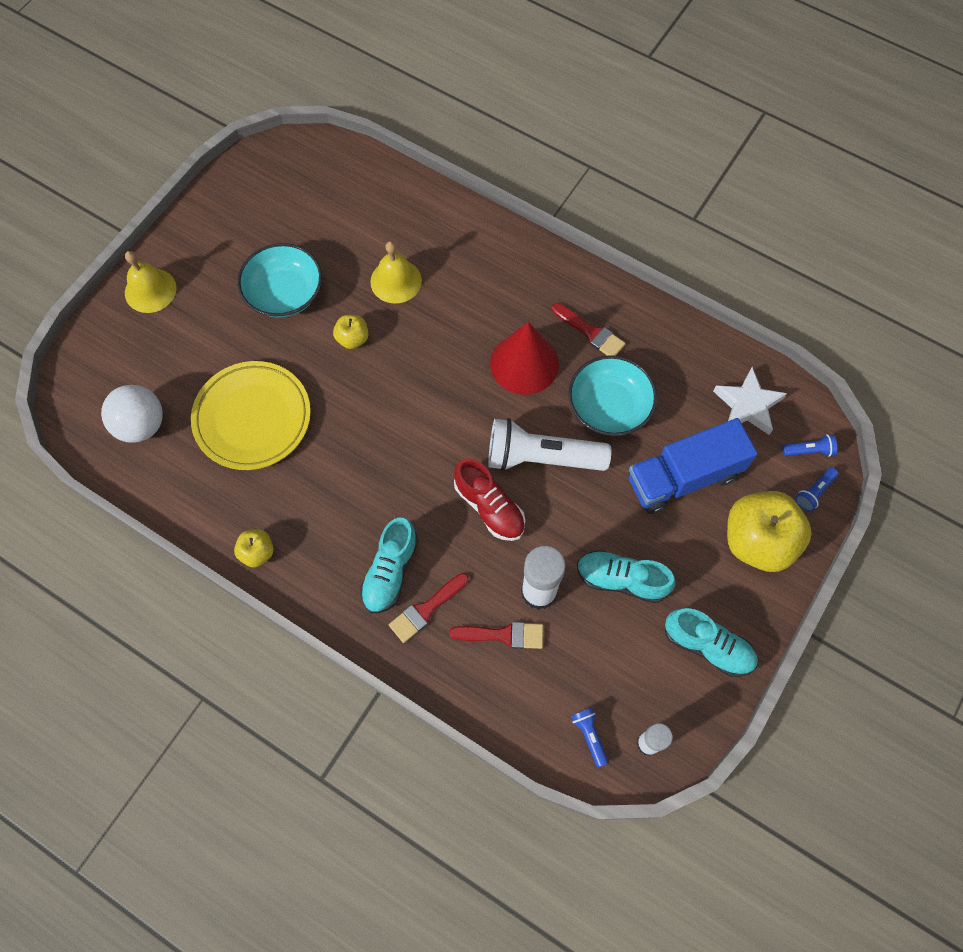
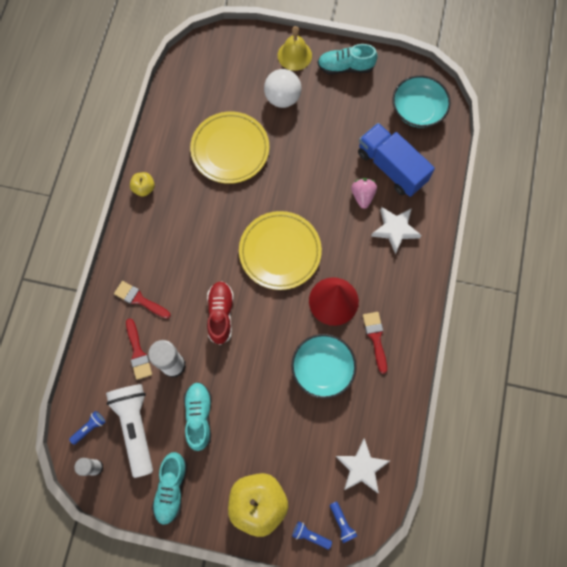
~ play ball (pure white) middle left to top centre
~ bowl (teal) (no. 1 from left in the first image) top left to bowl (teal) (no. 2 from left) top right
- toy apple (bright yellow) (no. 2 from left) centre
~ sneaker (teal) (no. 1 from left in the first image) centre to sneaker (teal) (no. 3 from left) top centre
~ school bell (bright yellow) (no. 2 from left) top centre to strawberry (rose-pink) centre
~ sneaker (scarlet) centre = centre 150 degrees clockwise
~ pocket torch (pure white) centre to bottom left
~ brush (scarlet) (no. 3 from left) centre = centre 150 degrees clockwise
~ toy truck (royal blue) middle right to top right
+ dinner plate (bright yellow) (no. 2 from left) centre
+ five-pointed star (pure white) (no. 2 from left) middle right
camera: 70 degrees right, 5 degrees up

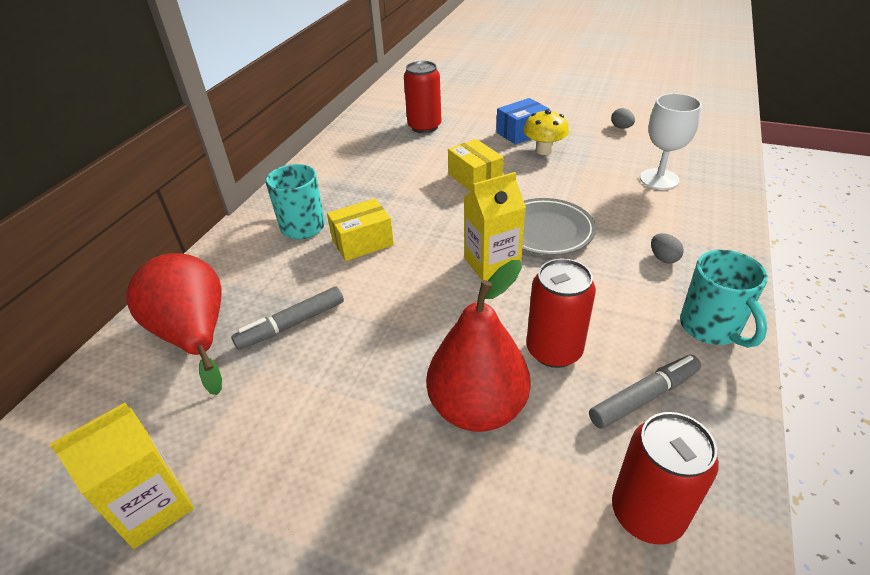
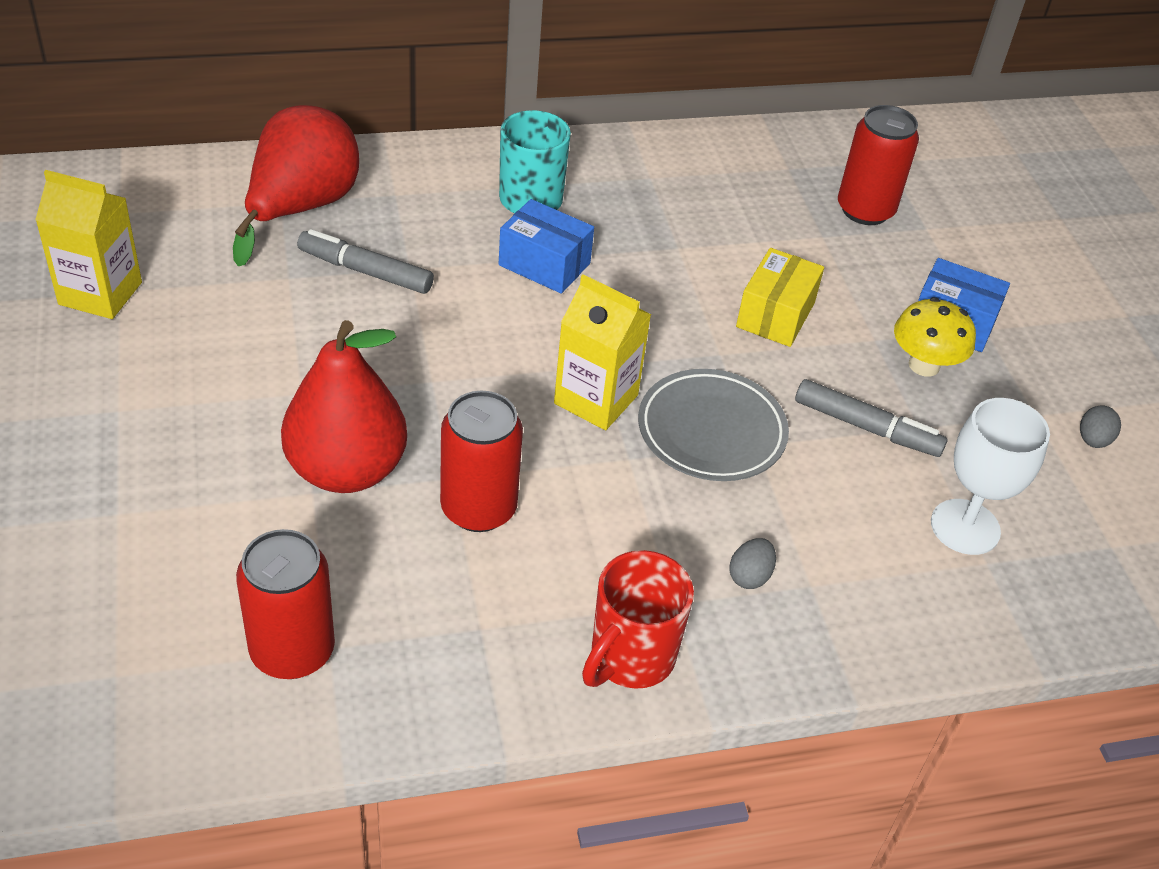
~ box (bright yellow) (no. 1 from left) centre to box (royal blue) (no. 1 from left) top centre
~ felt pen (ash-grey) (no. 2 from left) bottom right to middle right
~ tea mug (teal) (no. 2 from left) middle right to tea mug (scarlet) bottom centre
camera: 50 degrees right, 5 degrees up

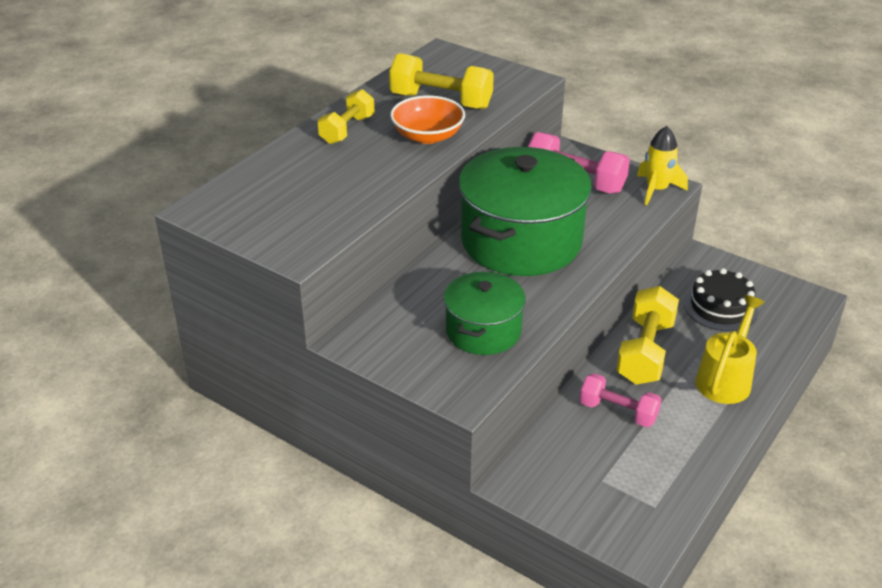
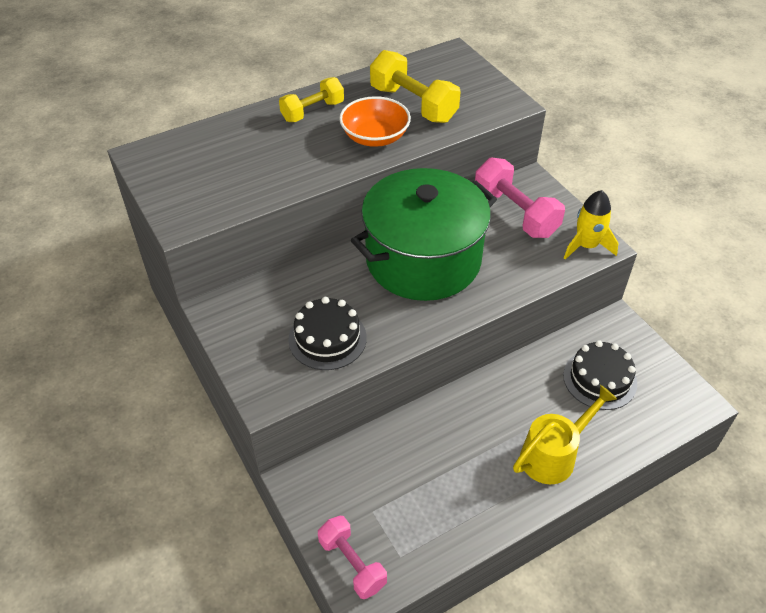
~ stockpot (green) (no. 1 from left) centre to cake (ebony) (no. 1 from left) centre
~ hand weight (rose-pink) (no. 2 from left in the first image) bottom right to hand weight (rose-pink) (no. 1 from left) bottom centre
- hand weight (bright yellow) (no. 3 from left) middle right
camera: 25 degrees right, 10 degrees up

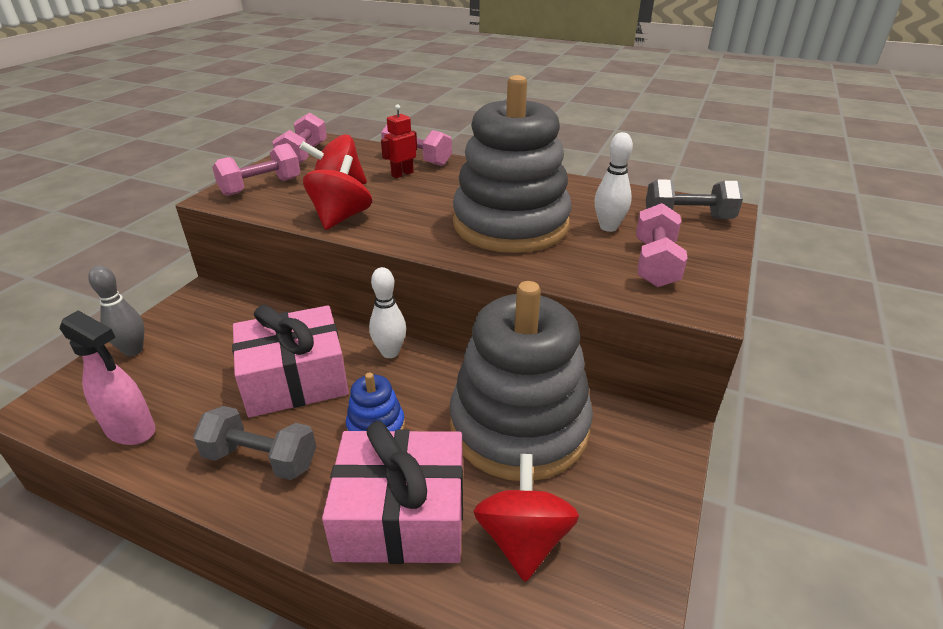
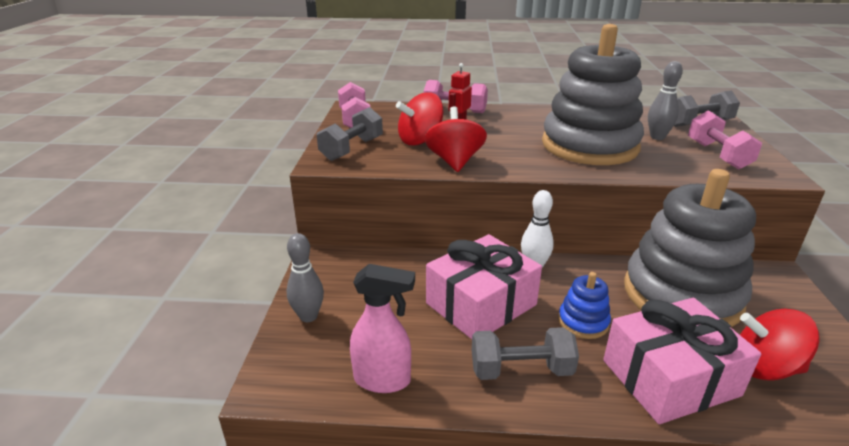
~ hand weight (rose-pink) (no. 1 from left) top left to hand weight (ash-grey) (no. 1 from left) top centre
~ toy top (scarlet) (no. 3 from left) bottom centre = bottom right 60 degrees counterclockwise
~ tenpin (pure white) (no. 2 from left) top centre to tenpin (ash-grey) (no. 2 from left) top right
camera: 20 degrees left, 5 degrees down

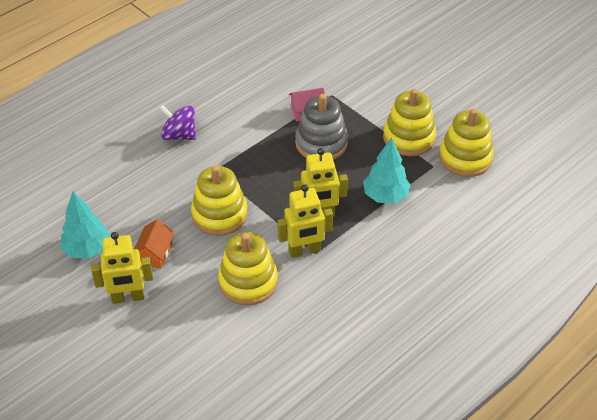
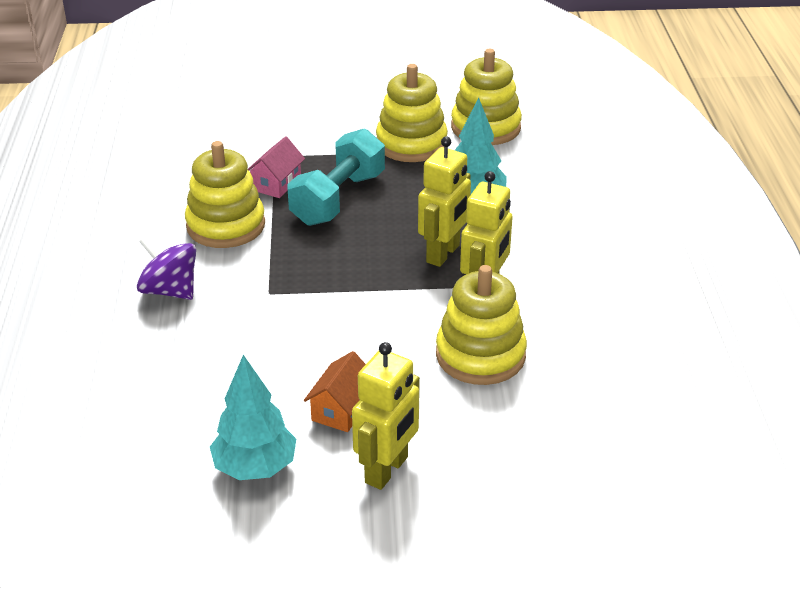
~ toy house (bright orange) middle left = centre 60 degrees clockwise
~ toy top (royal purple) top left = middle left 60 degrees clockwise
~ stacking toy (bright yellow) (no. 1 from left) centre to top left
~ stacking toy (ash-grey) top centre to hand weight (teal) top centre
camera: 50 degrees left, 10 degrees down

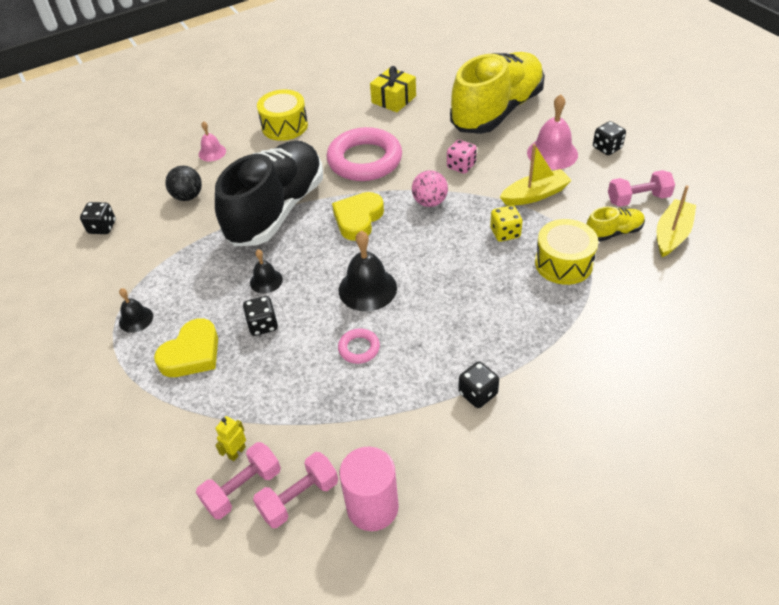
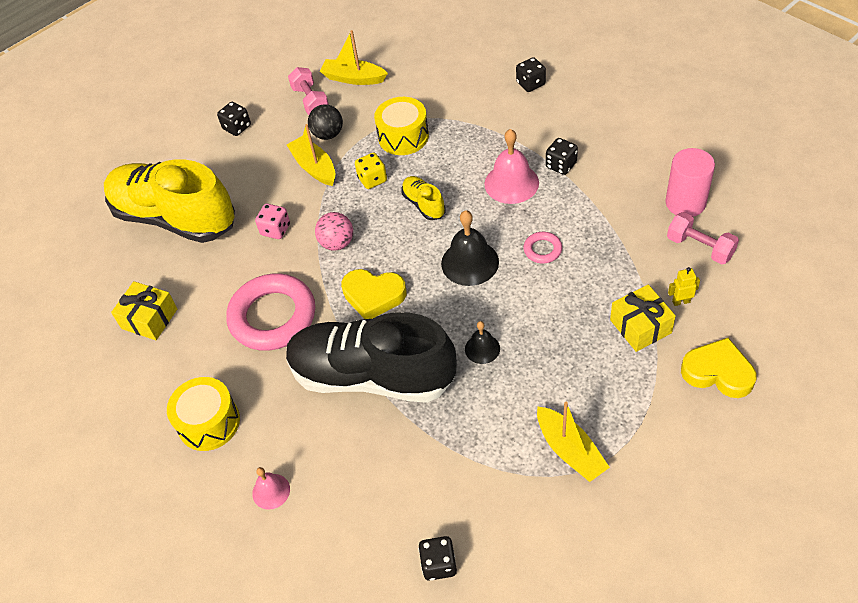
~ school bell (ebony) (no. 1 from left) middle left to sailboat (bright yellow) (no. 3 from left) bottom right
~ heart shape (bright yellow) (no. 1 from left in the first image) middle left to heart shape (bright yellow) (no. 2 from left) middle right
~ play ball (ebony) top left to top centre
- hand weight (rose-pink) (no. 1 from left) bottom left
~ robot (bright yellow) bottom left = middle right 150 degrees clockwise
~ die (ebony) (no. 2 from left in the first image) centre to die (ebony) (no. 3 from left) top centre
~ school bell (rose-pink) (no. 2 from left) top right to top centre
~ sneaker (bright yellow) (no. 2 from left) middle right to top centre
+ present (bright yellow) (no. 2 from left) middle right
camera: 100 degrees left, 5 degrees up

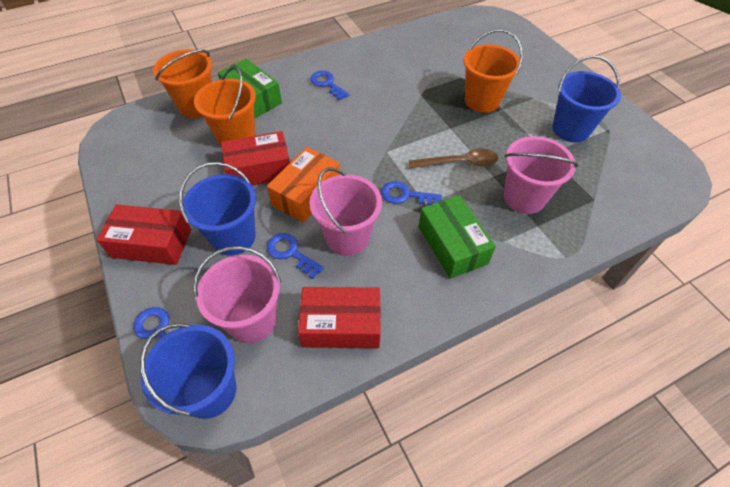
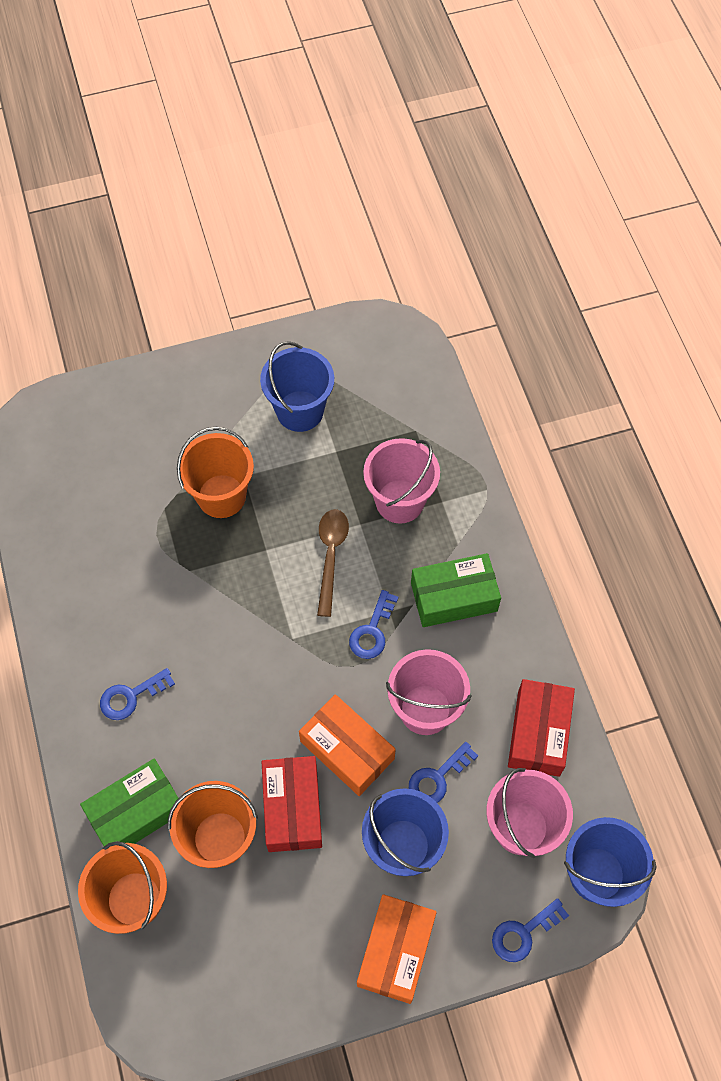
~ box (scarlet) (no. 1 from left) middle left to box (bright orange) (no. 2 from left) bottom centre
camera: 80 degrees left, 10 degrees up

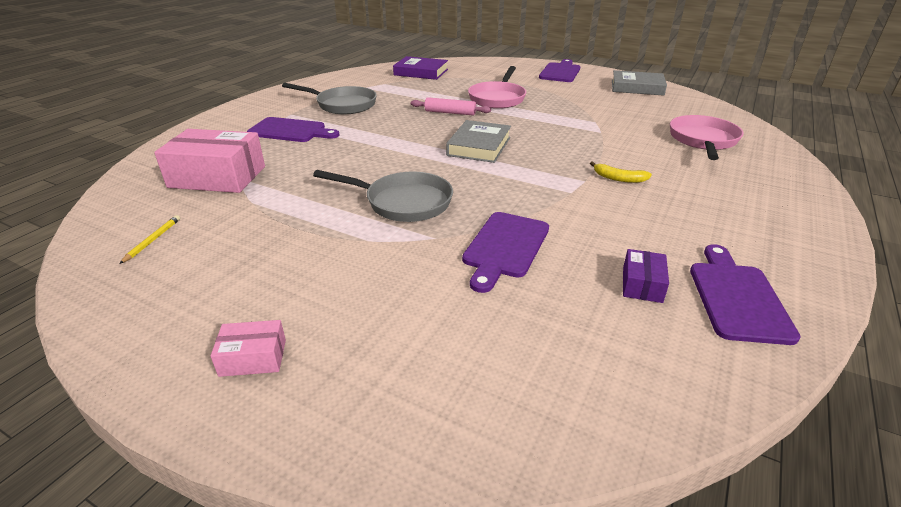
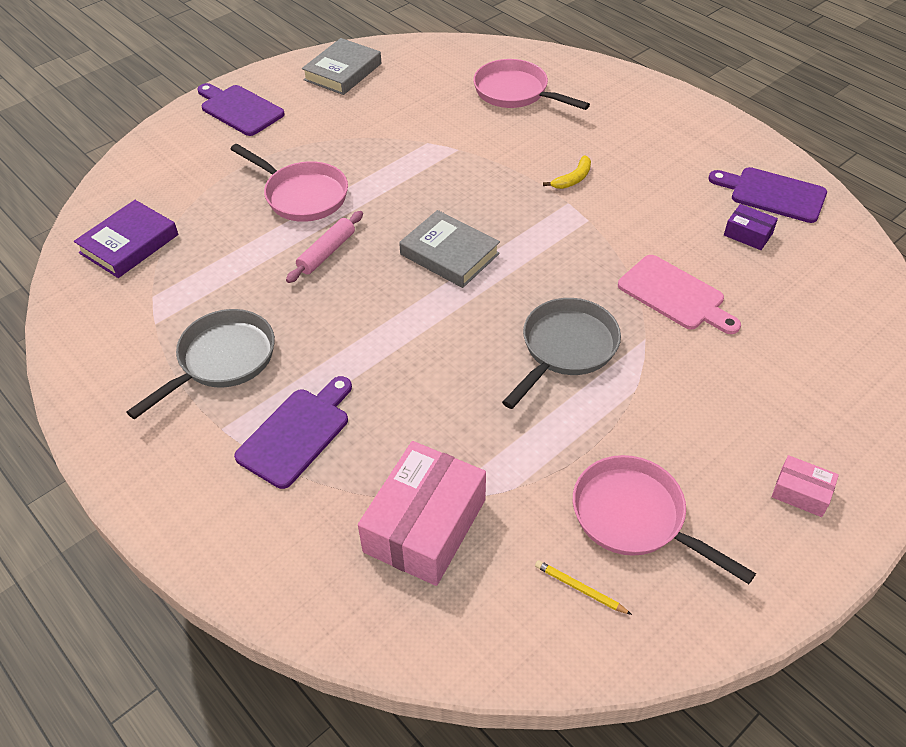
~ box (rose-pink) (no. 2 from left) bottom left = middle right 75 degrees counterclockwise
~ bread board (royal purple) (no. 2 from left) centre to bread board (rose-pink) middle right
+ frying pan (rose-pink) (no. 3 from left) bottom right
camera: 70 degrees left, 15 degrees up

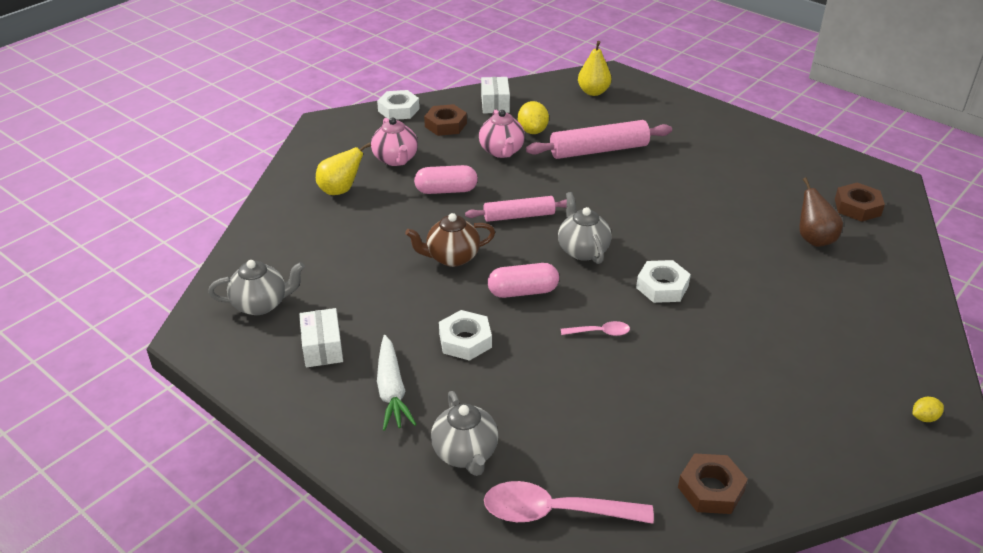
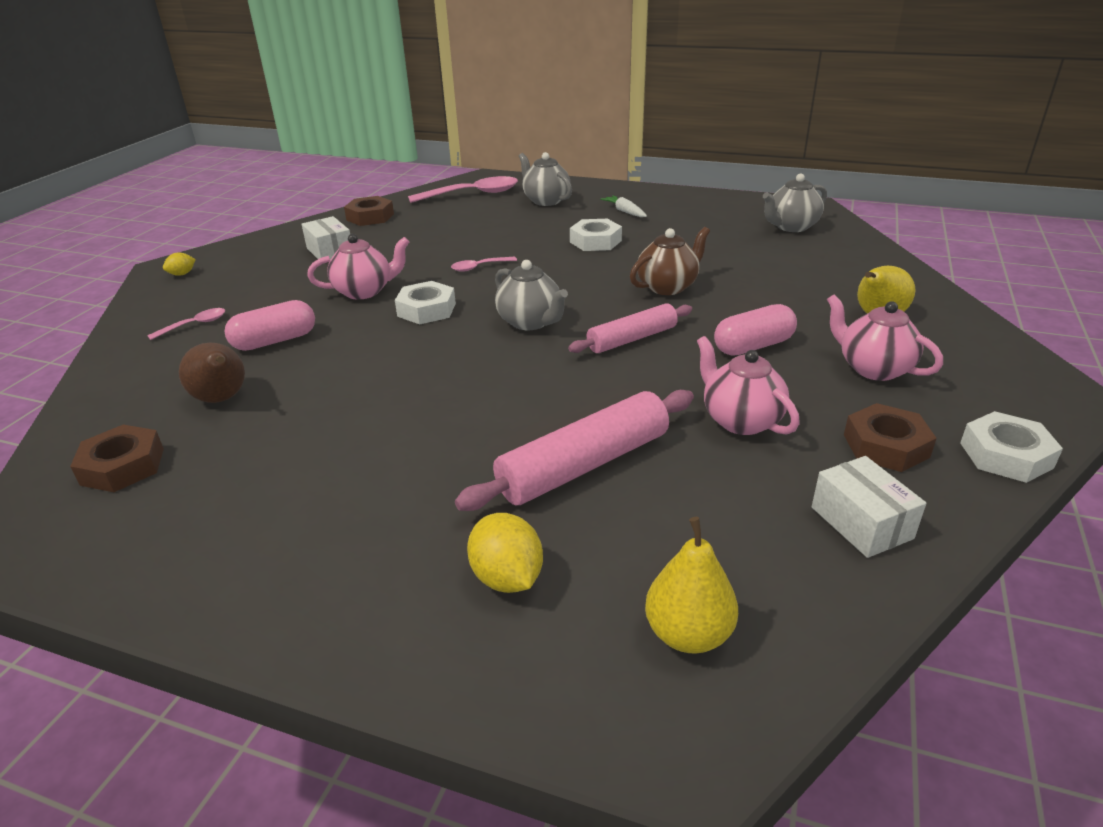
~ box (pure white) (no. 1 from left) middle left to top left
~ toy carrot (pure white) bottom centre = top centre x0.64
~ pill (rose-pink) (no. 2 from left in the first image) centre to pill (rose-pink) (no. 1 from left) middle left
~ toy lemon (bright yellow) (no. 1 from left in the first image) top centre to toy lemon (bright yellow) (no. 2 from left) bottom centre
+ tablespoon (rose-pink) (no. 1 from left) middle left
+ teapot (rose-pink) (no. 1 from left) top left
camera: 160 degrees right, 5 degrees down

